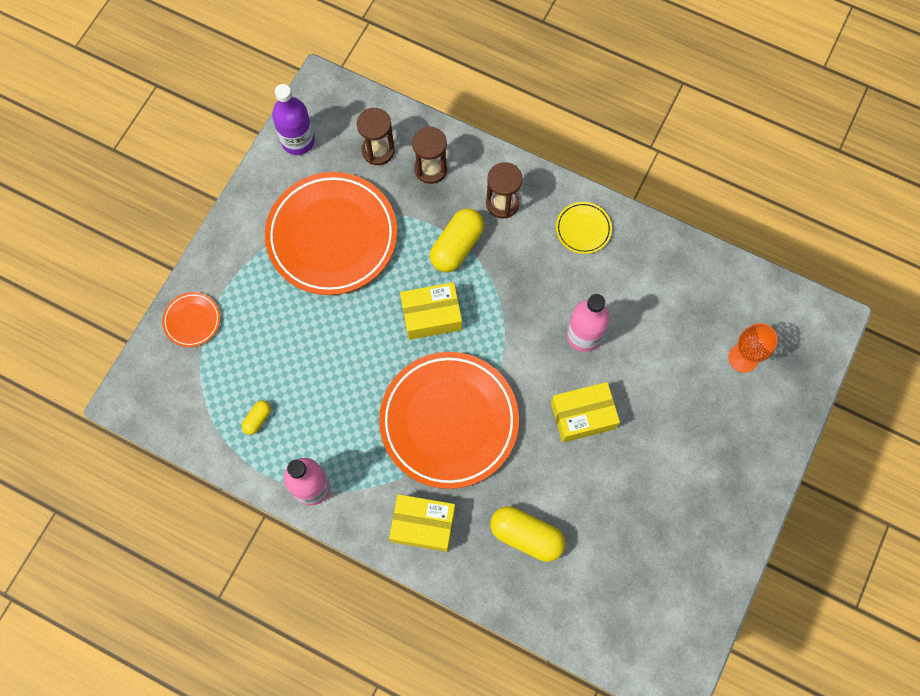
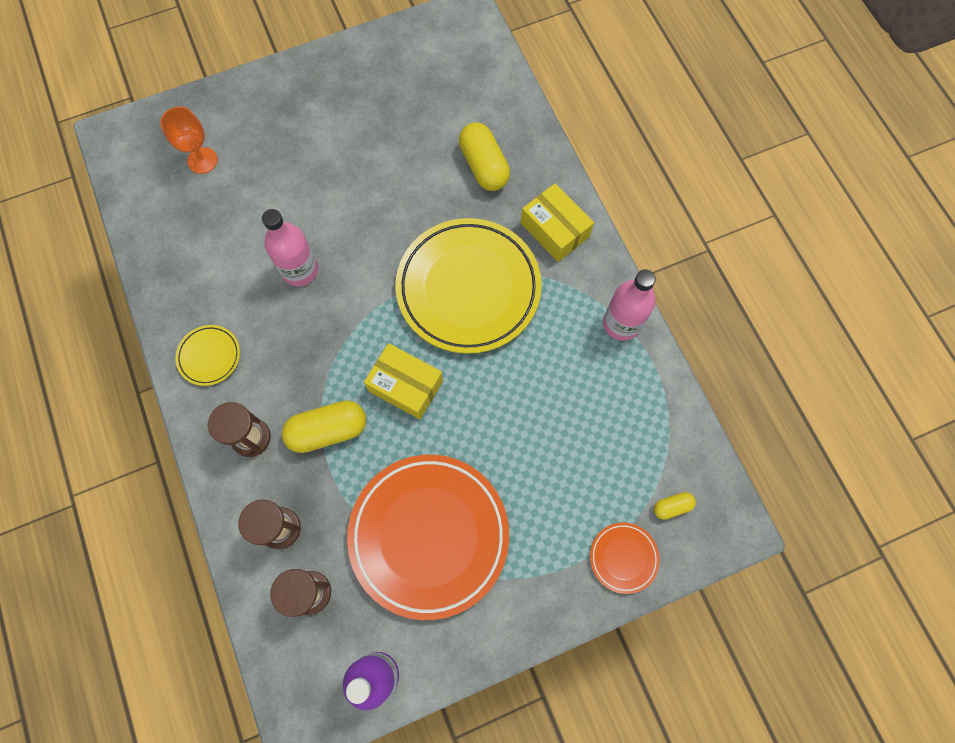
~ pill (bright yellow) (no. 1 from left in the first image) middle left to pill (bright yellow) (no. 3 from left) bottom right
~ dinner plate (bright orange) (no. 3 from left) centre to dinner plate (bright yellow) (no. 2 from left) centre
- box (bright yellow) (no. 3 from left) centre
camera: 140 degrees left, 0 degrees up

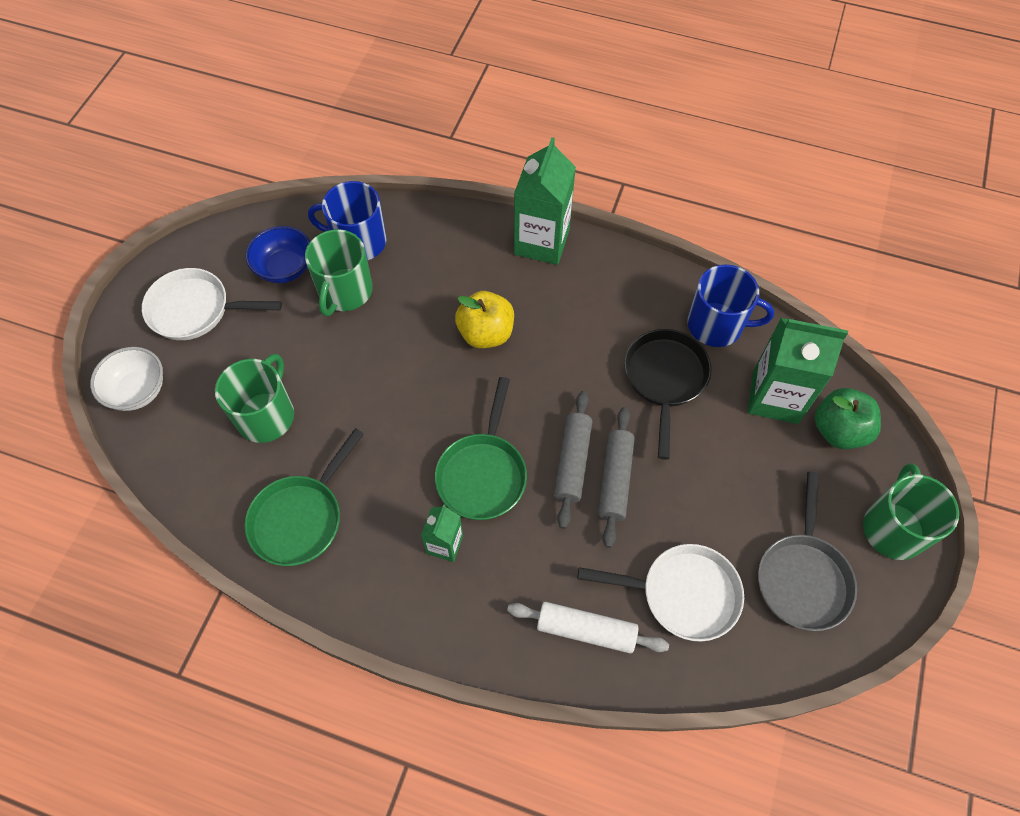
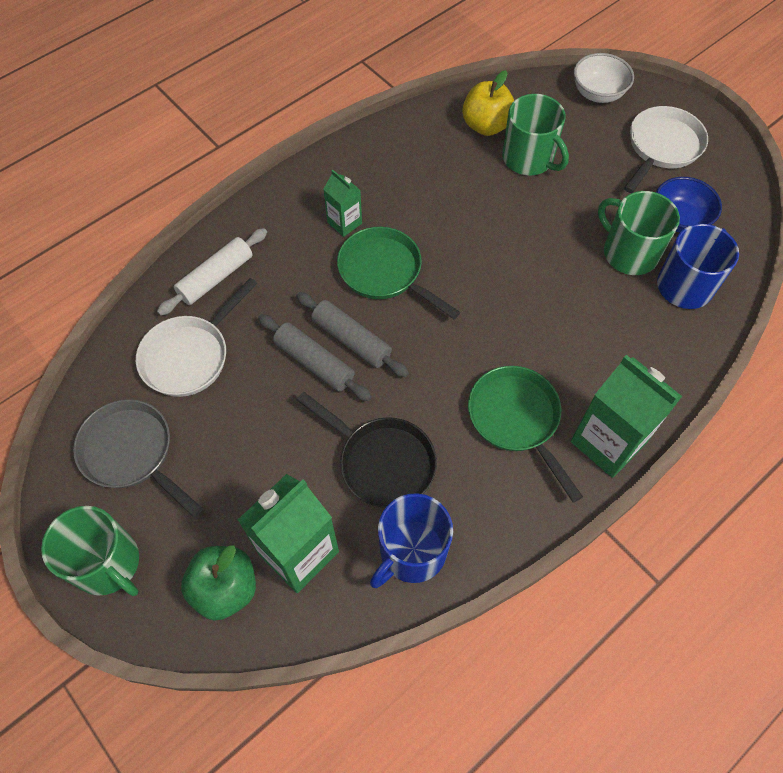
~ frying pan (green) (no. 1 from left in the first image) middle left to frying pan (green) (no. 2 from left) middle right
~ toy apple (bright yellow) centre to top centre
camera: 120 degrees right, 0 degrees up

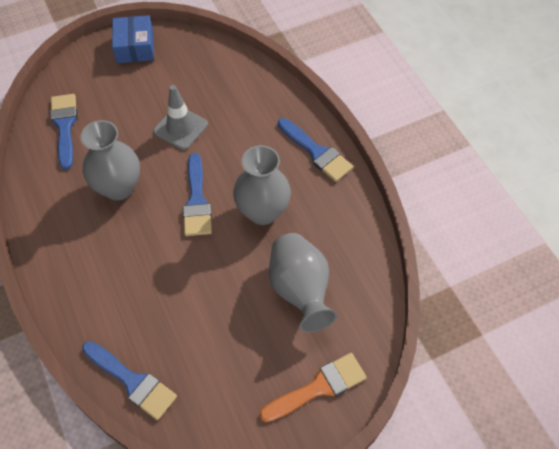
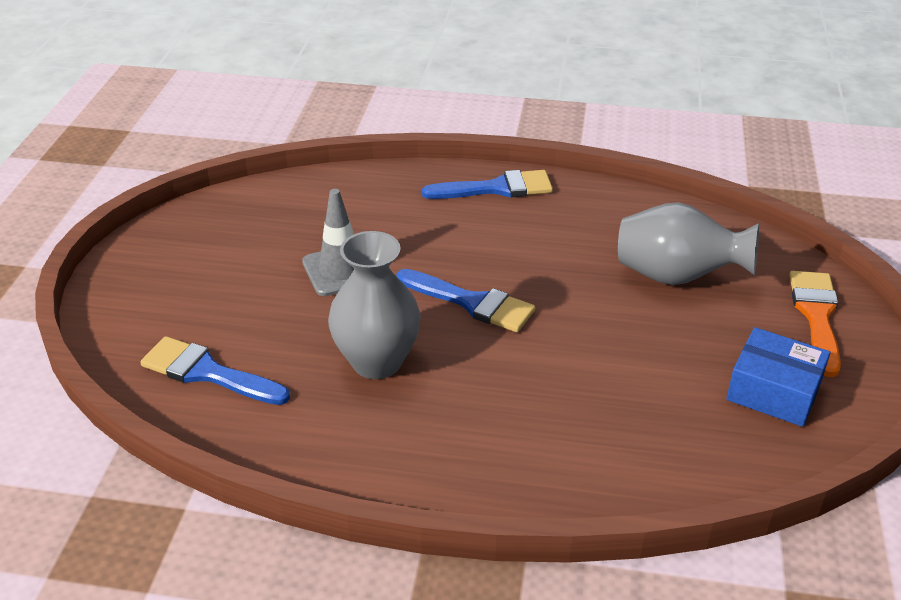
- brush (royal blue) (no. 2 from left) bottom left
~ box (royal blue) top left to middle right
- flower vase (ash-grey) (no. 2 from left) centre
camera: 55 degrees left, 20 degrees down

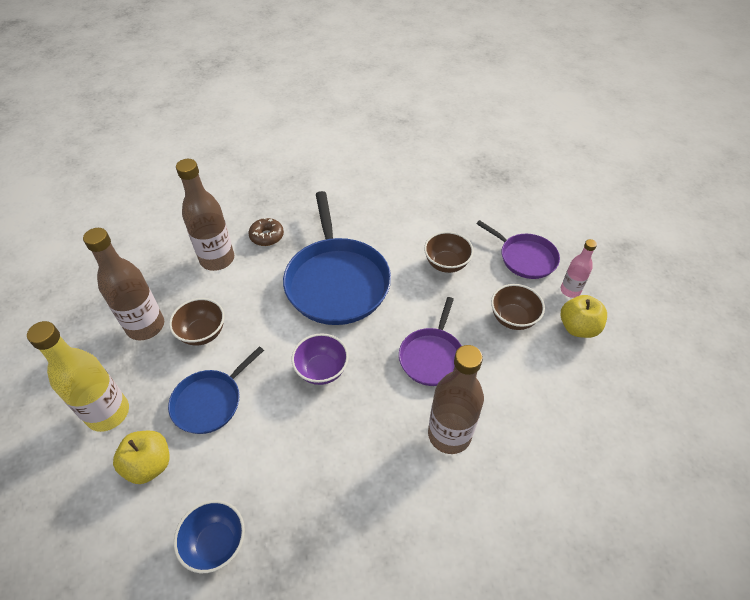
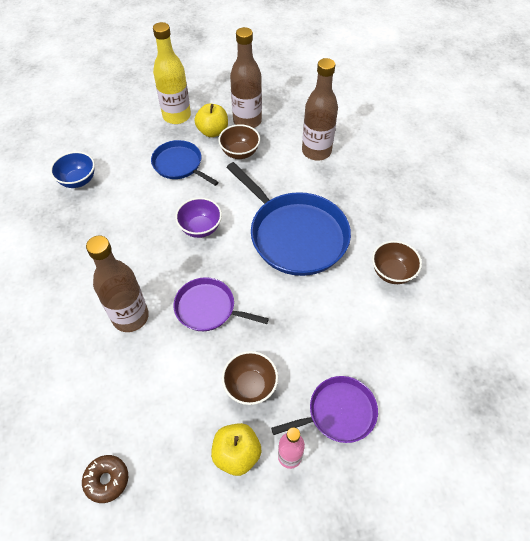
~ toy apple (bright yellow) (no. 1 from left) bottom left to top centre
~ doughnut (russet) centre to bottom left
~ frying pan (royal blue) (no. 2 from left) centre = centre 120 degrees counterclockwise
~ bowl (russet) (no. 2 from left in the first image) centre to bowl (russet) (no. 3 from left) middle right
~ frying pan (royal purple) (no. 2 from left) middle right = bottom centre 150 degrees counterclockwise
camera: 90 degrees right, 5 degrees up

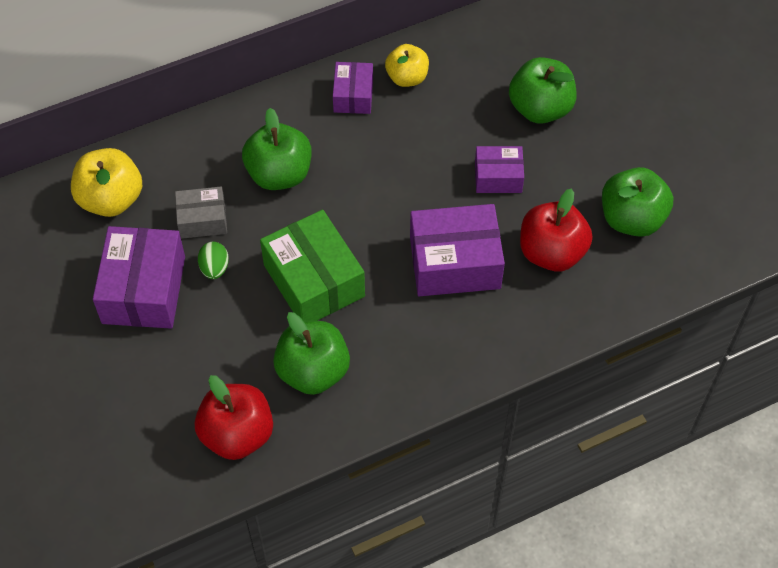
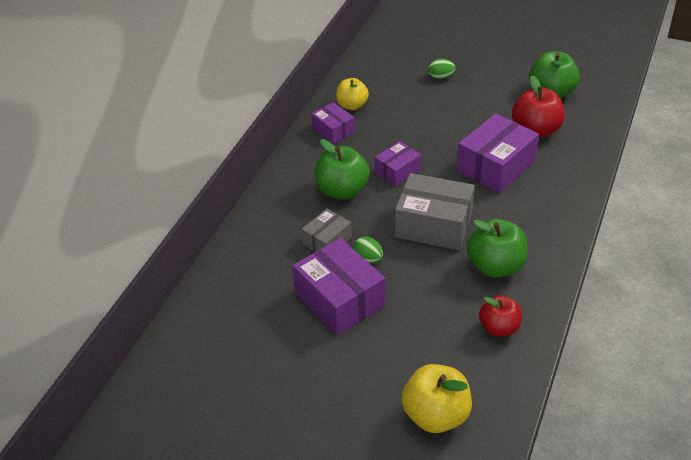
~ toy apple (bright yellow) (no. 1 from left in the first image) top left to toy apple (bright yellow) (no. 2 from left) bottom centre
~ toy apple (scarlet) (no. 1 from left) bottom left = bottom right x0.66
~ box (green) centre to box (ash-grey) (no. 2 from left) centre
~ box (royal purple) (no. 4 from left in the first image) top centre to box (royal purple) (no. 3 from left) centre
~ toy apple (green) (no. 3 from left) top right to egg (green) (no. 2 from left) top centre
camera: 40 degrees left, 15 degrees down

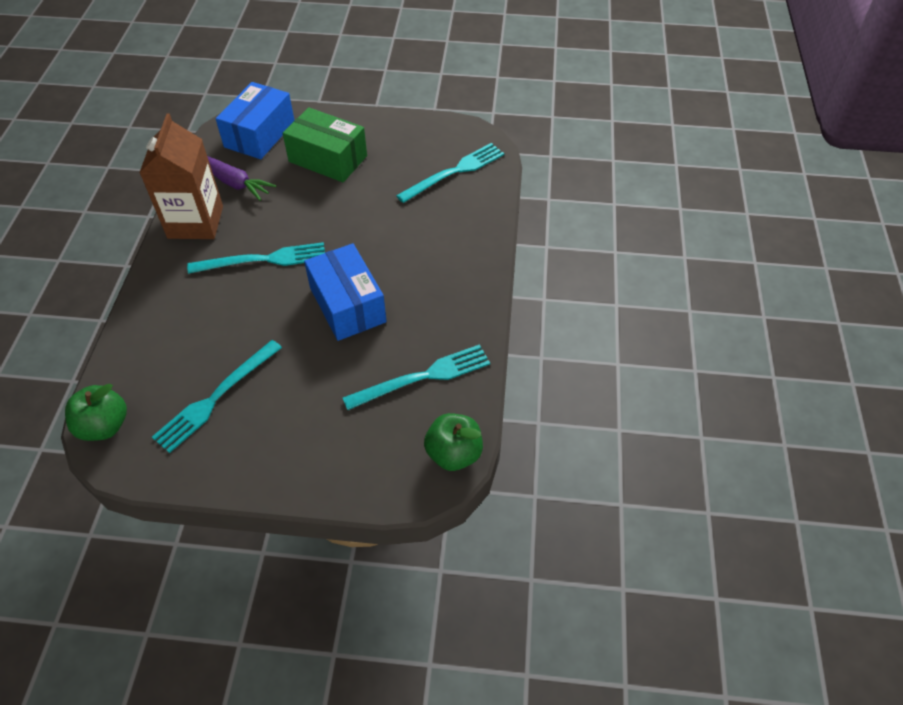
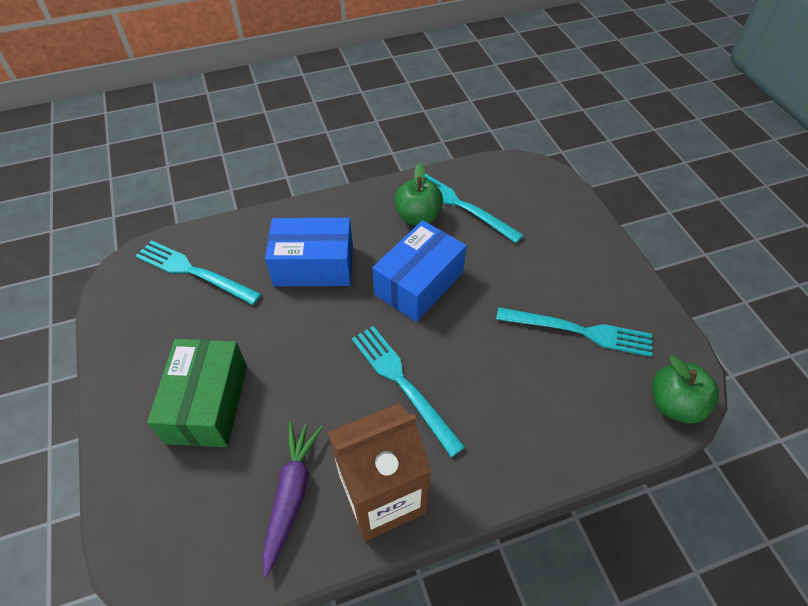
~ box (royal blue) (no. 1 from left) top left to centre
~ toy apple (green) (no. 2 from left in the first image) centre to toy apple (green) (no. 1 from left) top centre
camera: 115 degrees left, 0 degrees up

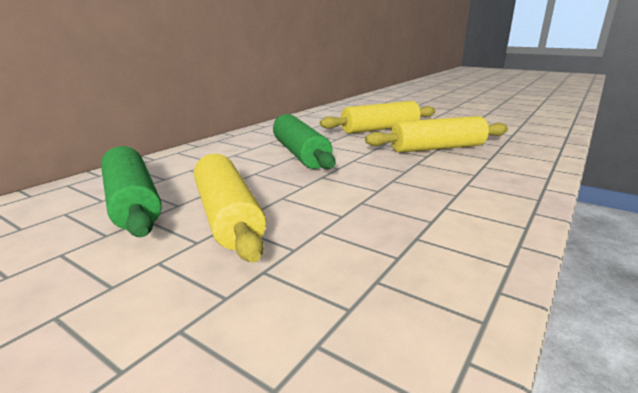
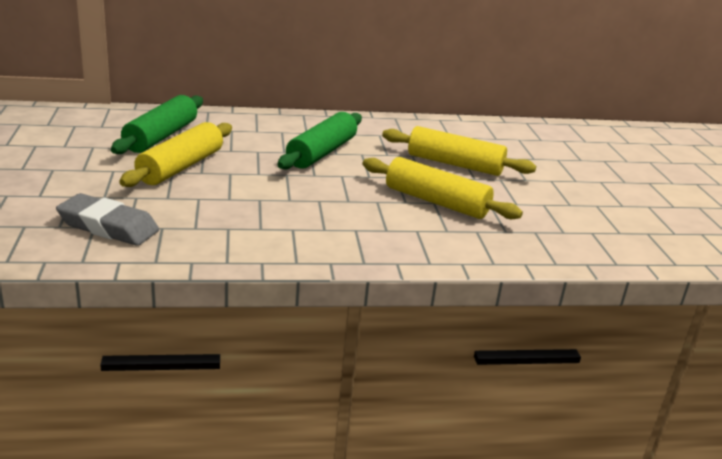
+ gum eraser (ash-grey) middle left
camera: 45 degrees right, 5 degrees up

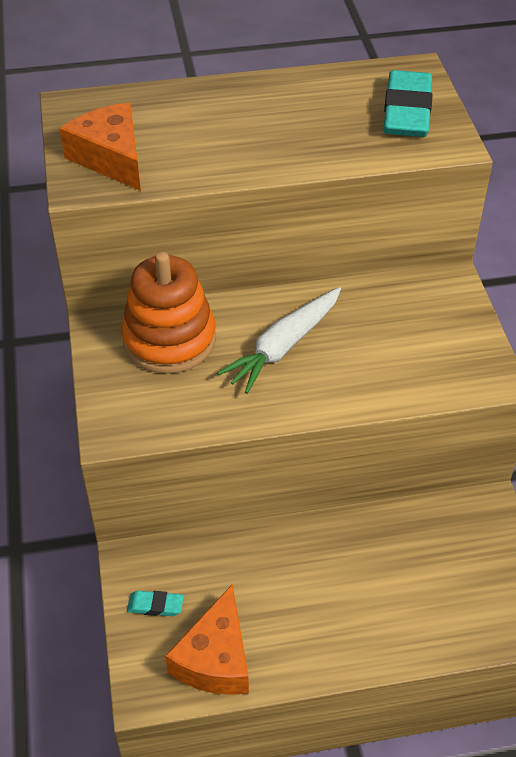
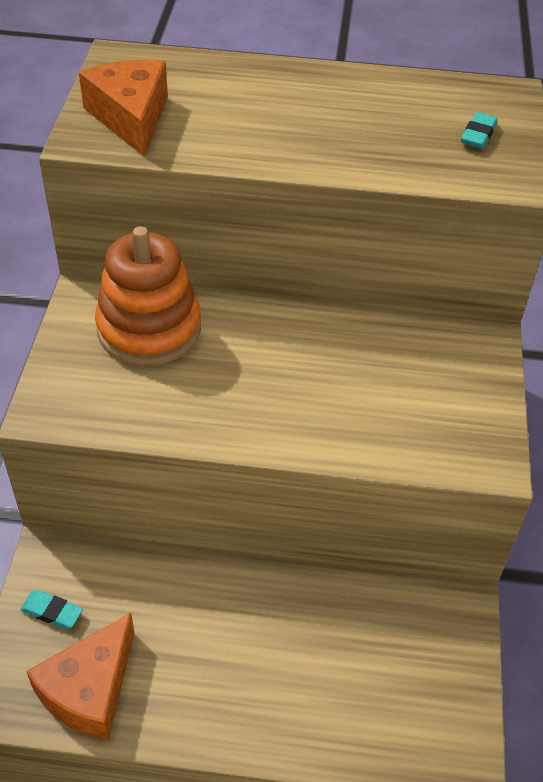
- toy carrot (pure white) centre
~ gum eraser (teal) (no. 2 from left) top right = top right x0.46
camera: 15 degrees right, 0 degrees up

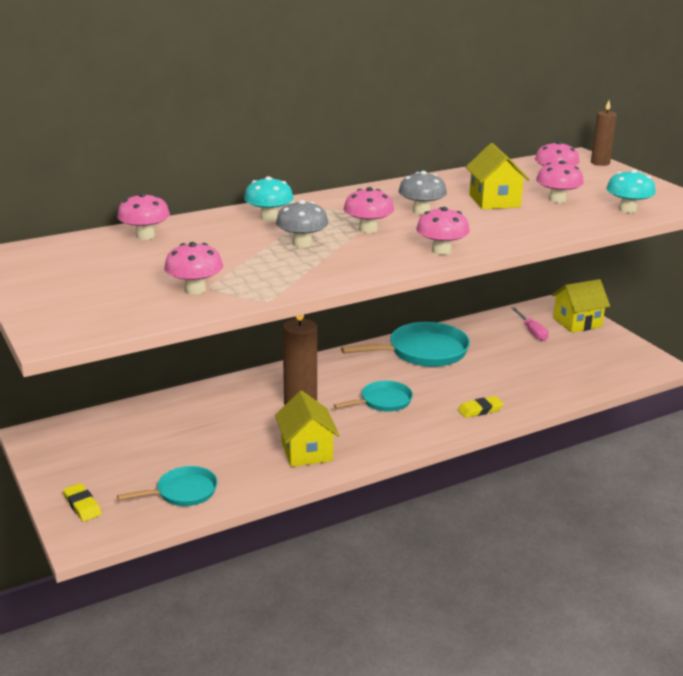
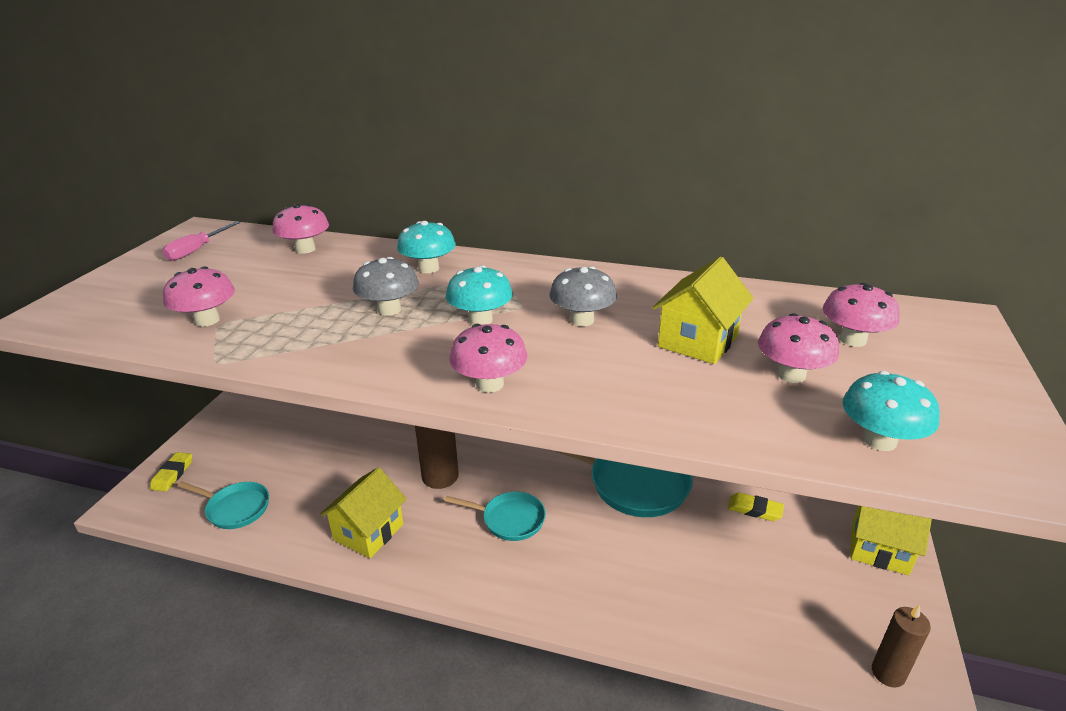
~ fungus (rose-pink) (no. 3 from left) top centre to fungus (teal) (no. 2 from left) centre
~ gum eraser (bright yellow) (no. 2 from left) middle right to bottom right
~ hand screwdriver (rose-pink) middle right to middle left
~ candle (russet) (no. 2 from left) top right to bottom right
camera: 45 degrees right, 5 degrees up

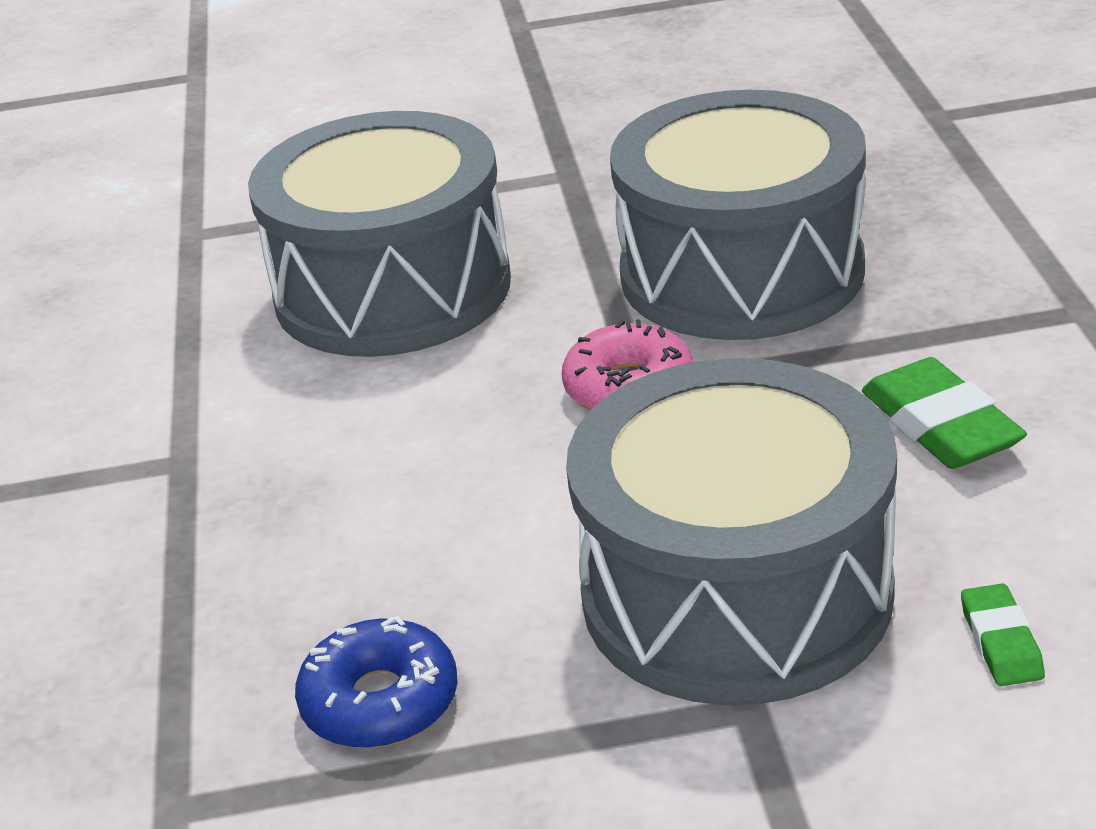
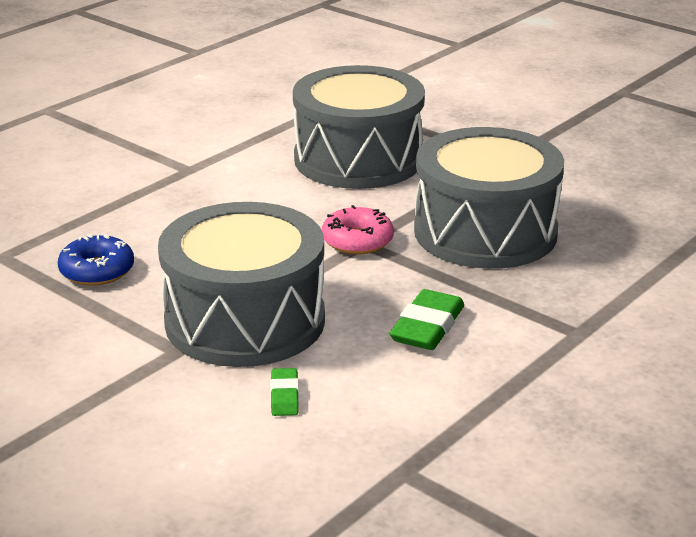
~ gum eraser (green) (no. 2 from left in the first image) bottom right = bottom centre 45 degrees counterclockwise
camera: 45 degrees right, 5 degrees down

